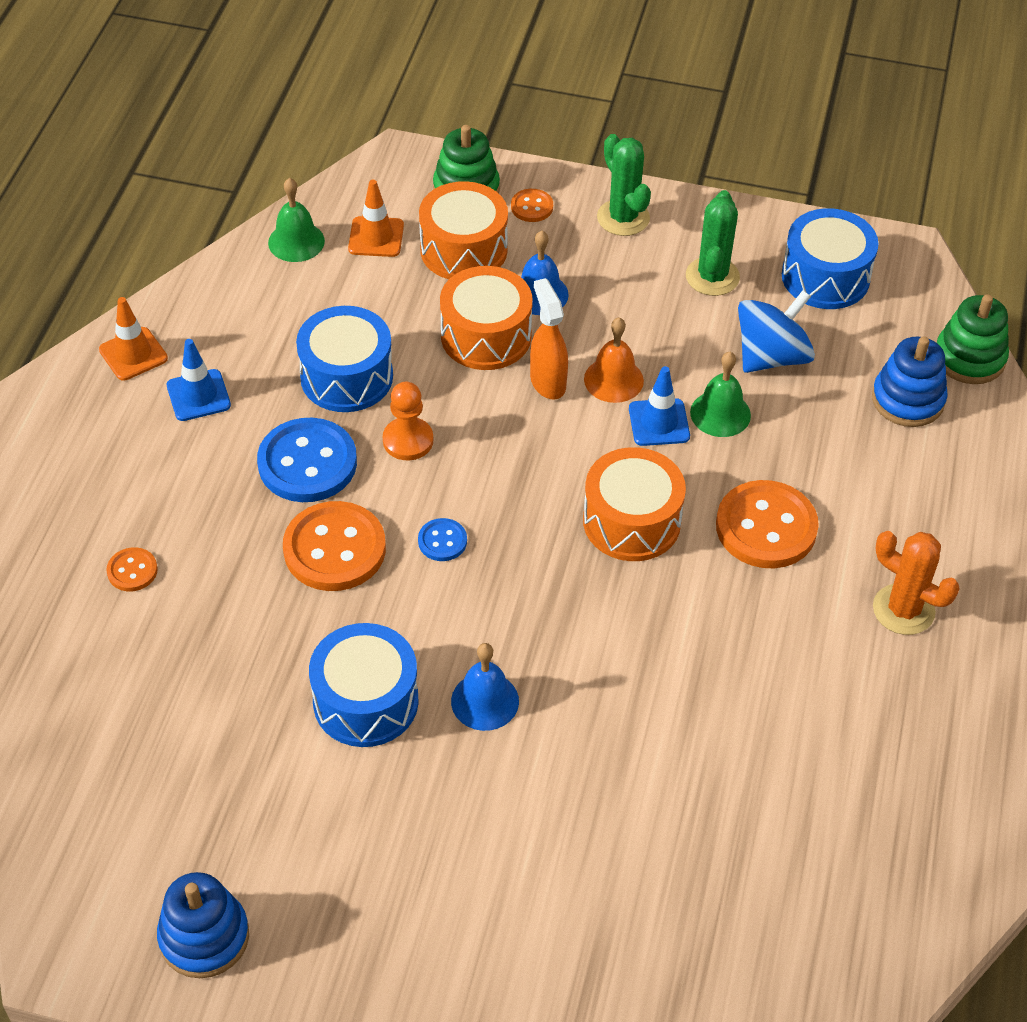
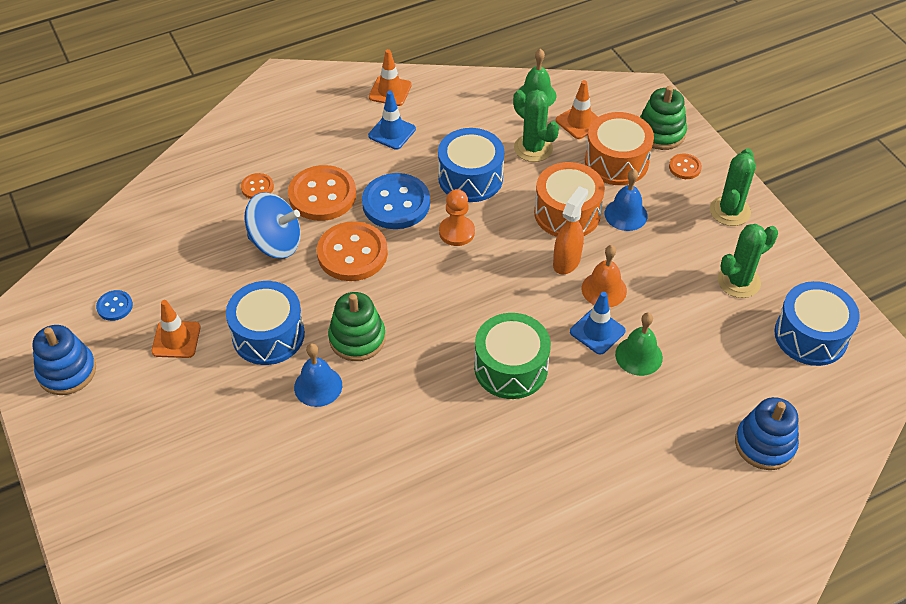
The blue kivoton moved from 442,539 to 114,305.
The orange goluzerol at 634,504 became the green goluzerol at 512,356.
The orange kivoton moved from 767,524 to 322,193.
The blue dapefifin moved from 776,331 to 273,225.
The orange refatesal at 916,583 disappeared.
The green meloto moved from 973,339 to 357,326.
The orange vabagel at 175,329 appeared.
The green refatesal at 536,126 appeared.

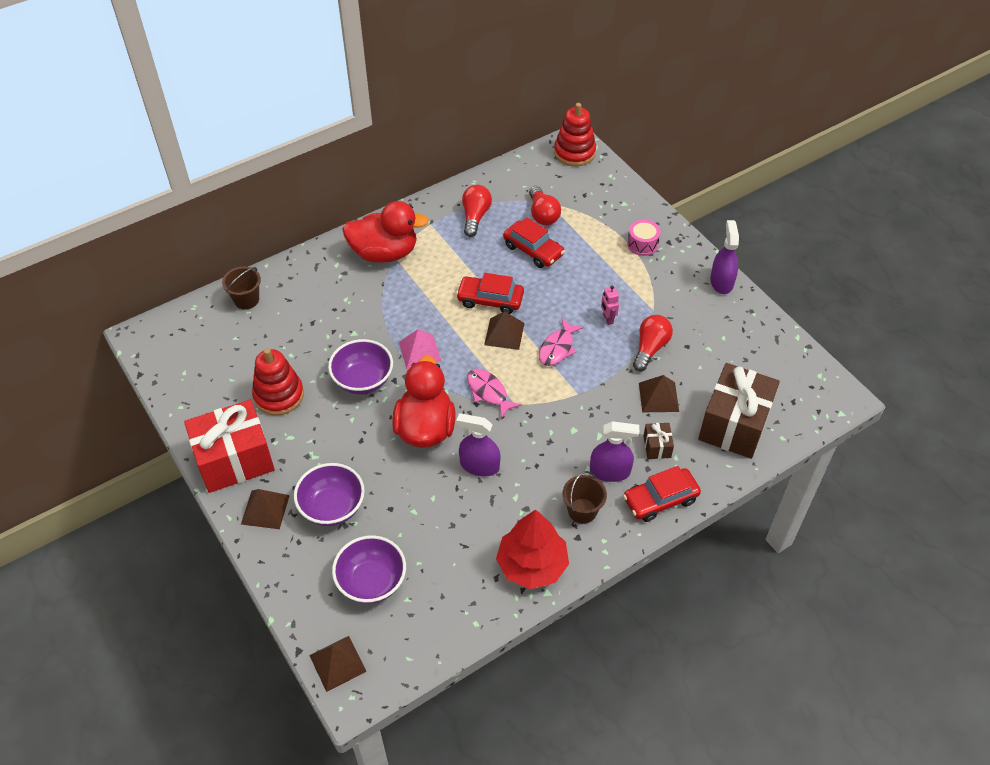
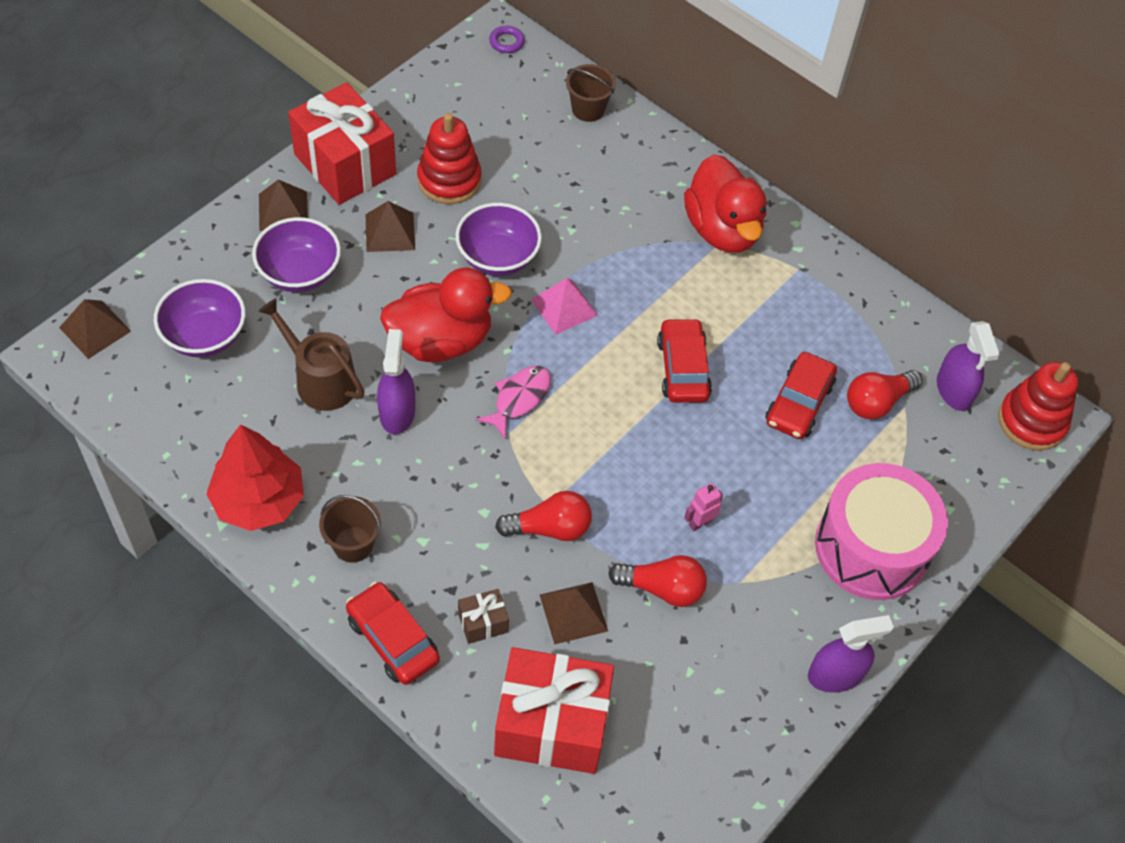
The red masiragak moved from 477,211 to 543,516.
The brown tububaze moved from 504,330 to 390,226.
The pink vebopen at 561,342 disappeared.
The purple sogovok moved from 614,451 to 968,366.
The pink goluzerol at 644,238 changed to 2.25 times the size.
The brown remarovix at 739,411 became the red remarovix at 554,710.
The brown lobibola at 311,354 appeared.
The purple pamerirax at 507,39 appeared.

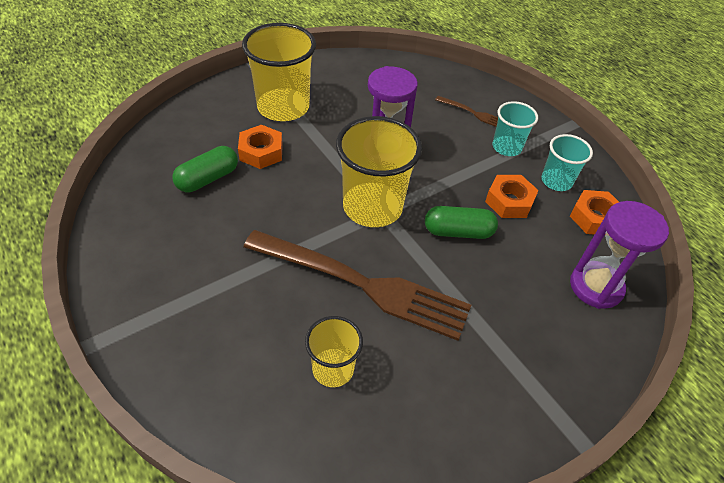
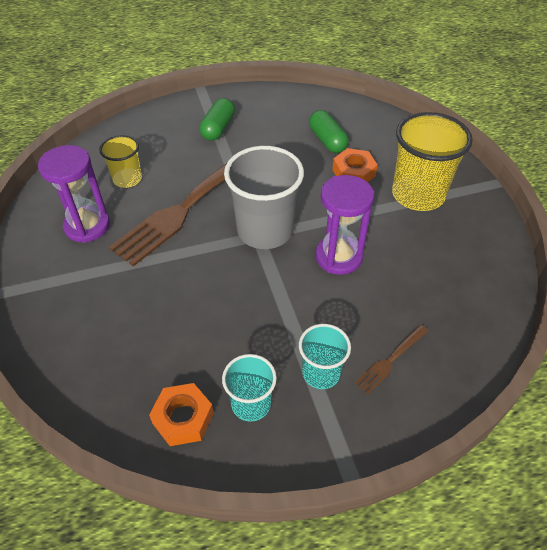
The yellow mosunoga at 379,171 became the grey mosunoga at 264,197.
The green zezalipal moved from 461,222 to 217,119.
The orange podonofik at 512,196 disappeared.
The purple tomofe moved from 619,255 to 74,194.

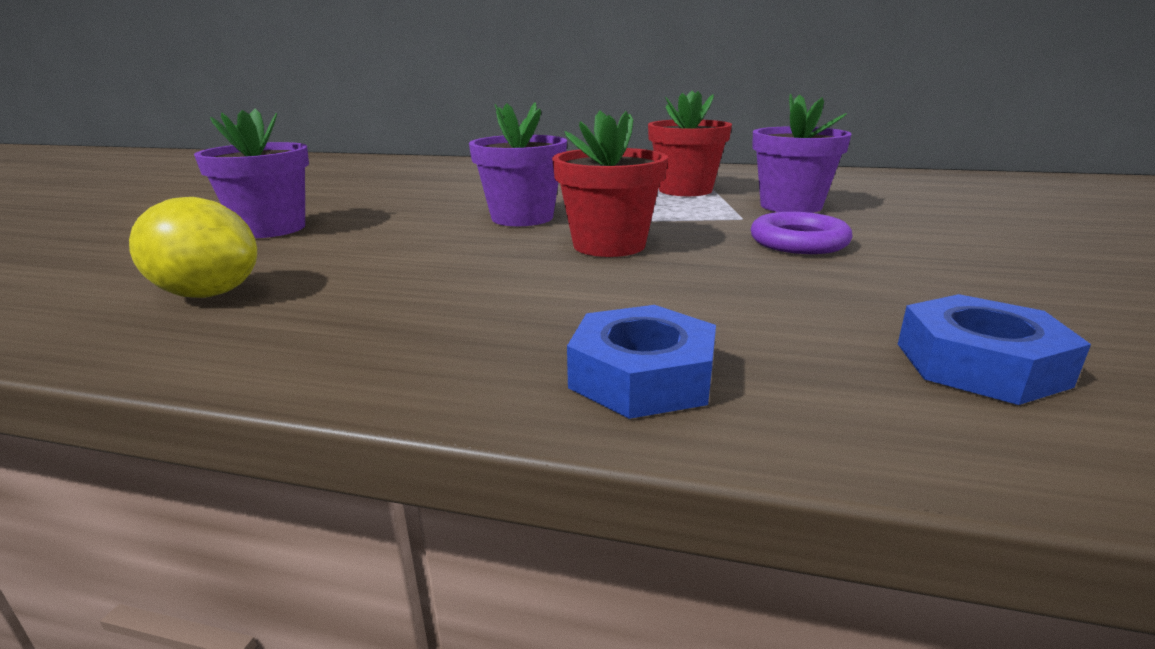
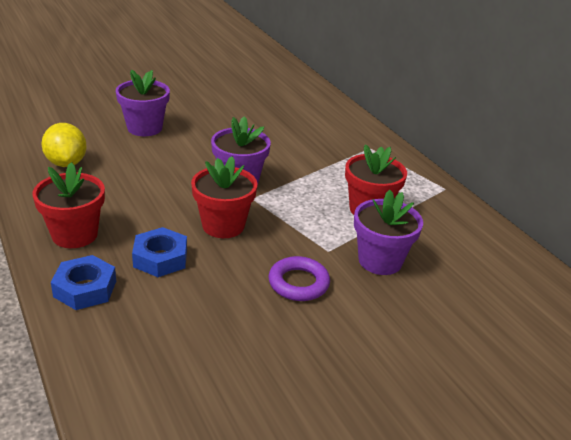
The blue podonofik moved from 994,349 to 159,252.
The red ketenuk at 68,205 appeared.

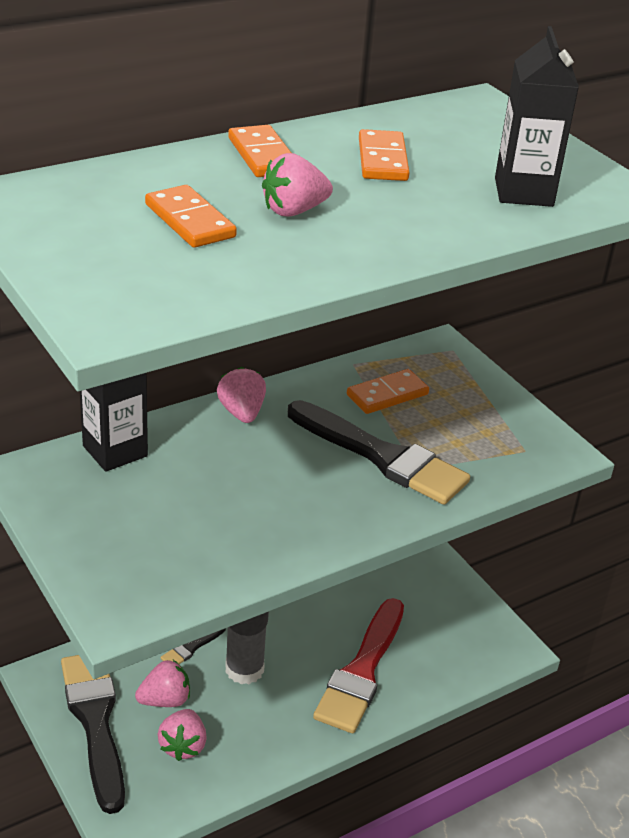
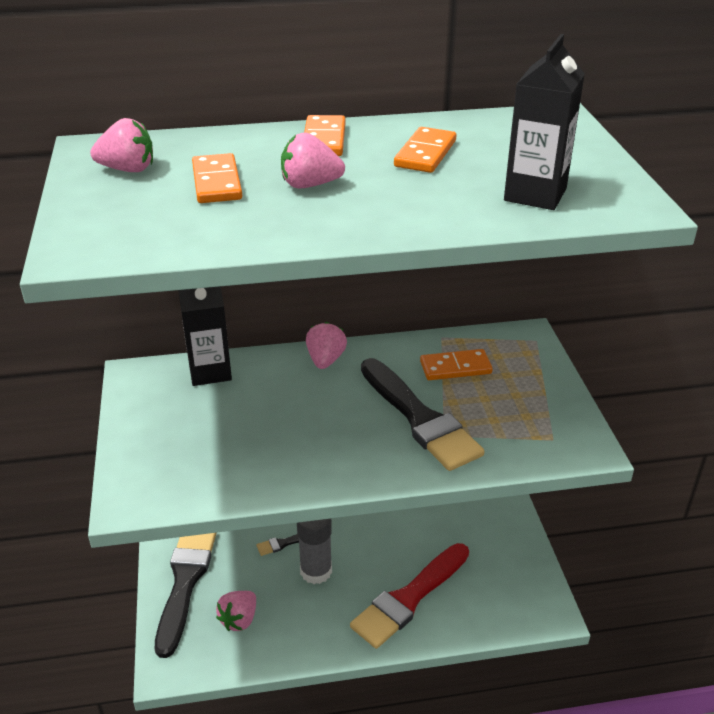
The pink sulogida moved from 162,683 to 121,145.

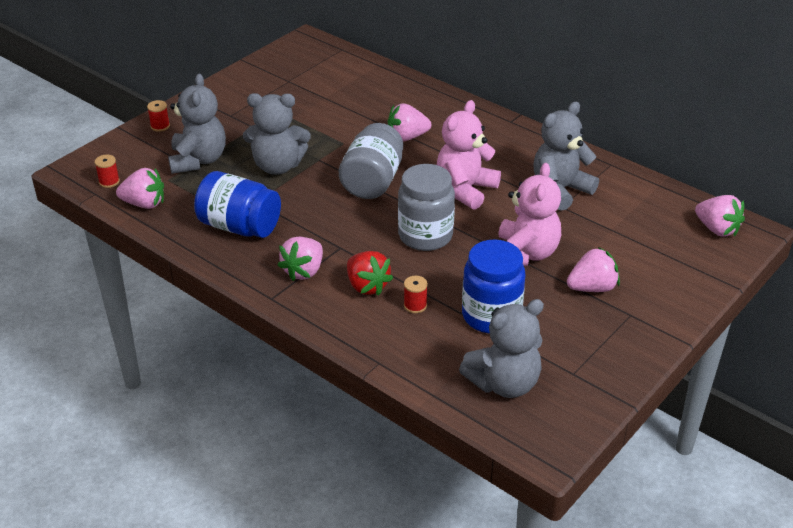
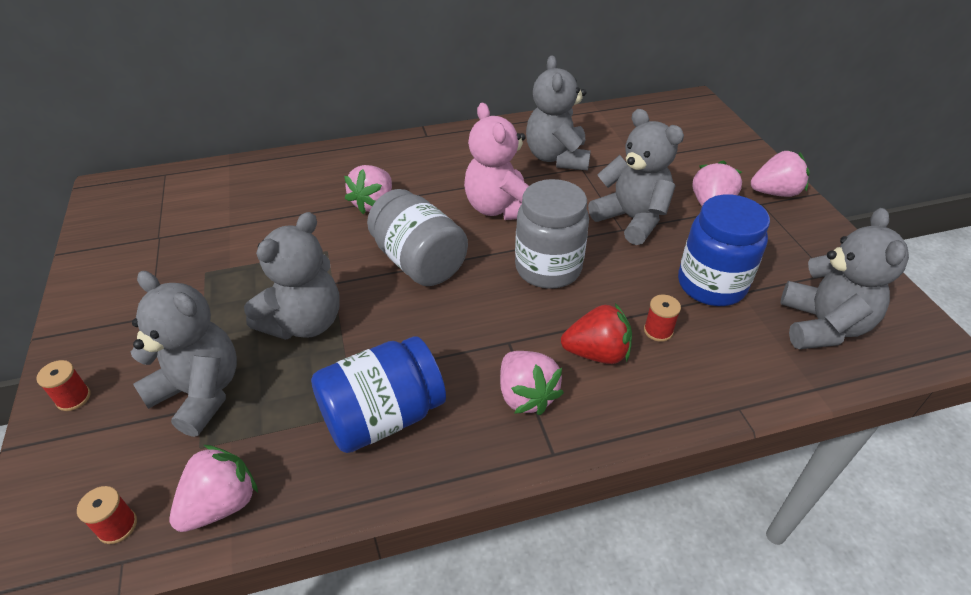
The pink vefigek at 529,214 became the grey vefigek at 636,177.
The pink sulogida moved from 720,216 to 780,174.

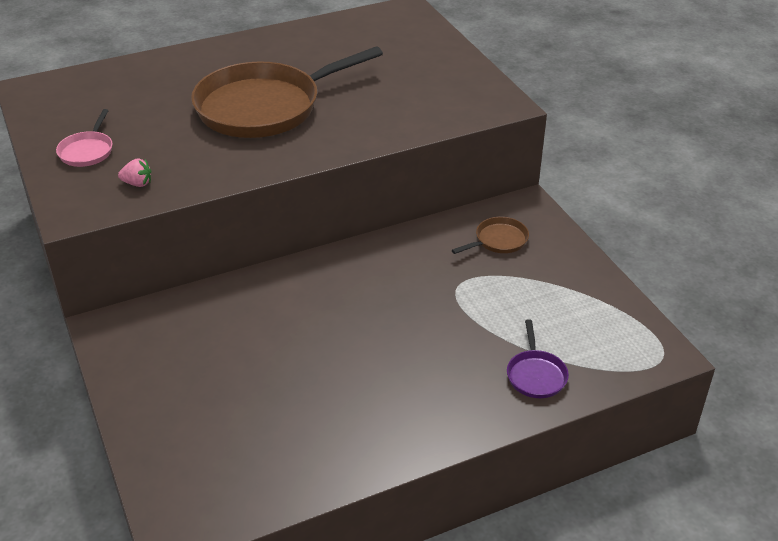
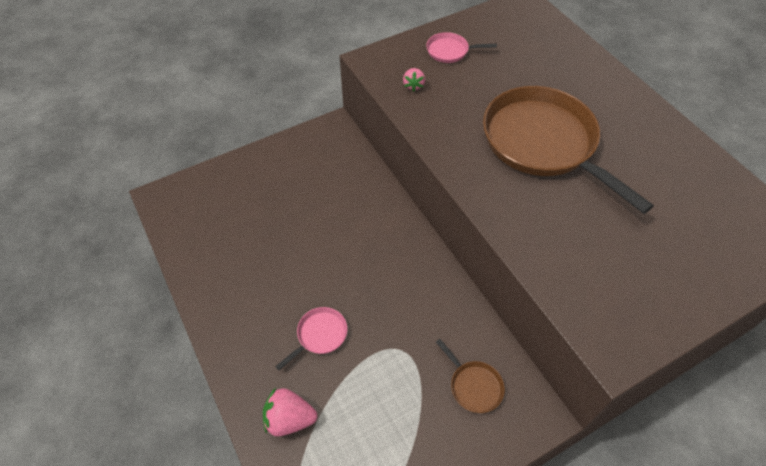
The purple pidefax at 538,358 was replaced by the pink sulogida at 290,412.
The pink pidefax at 311,338 appeared.

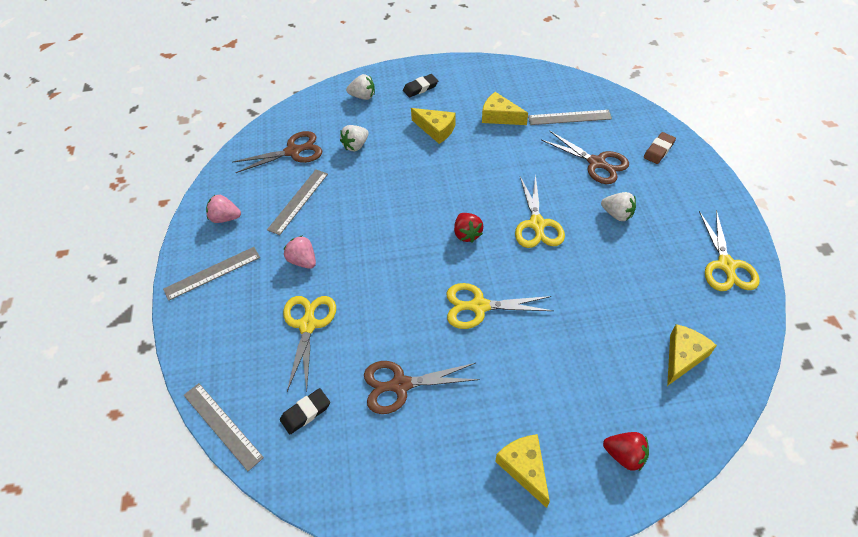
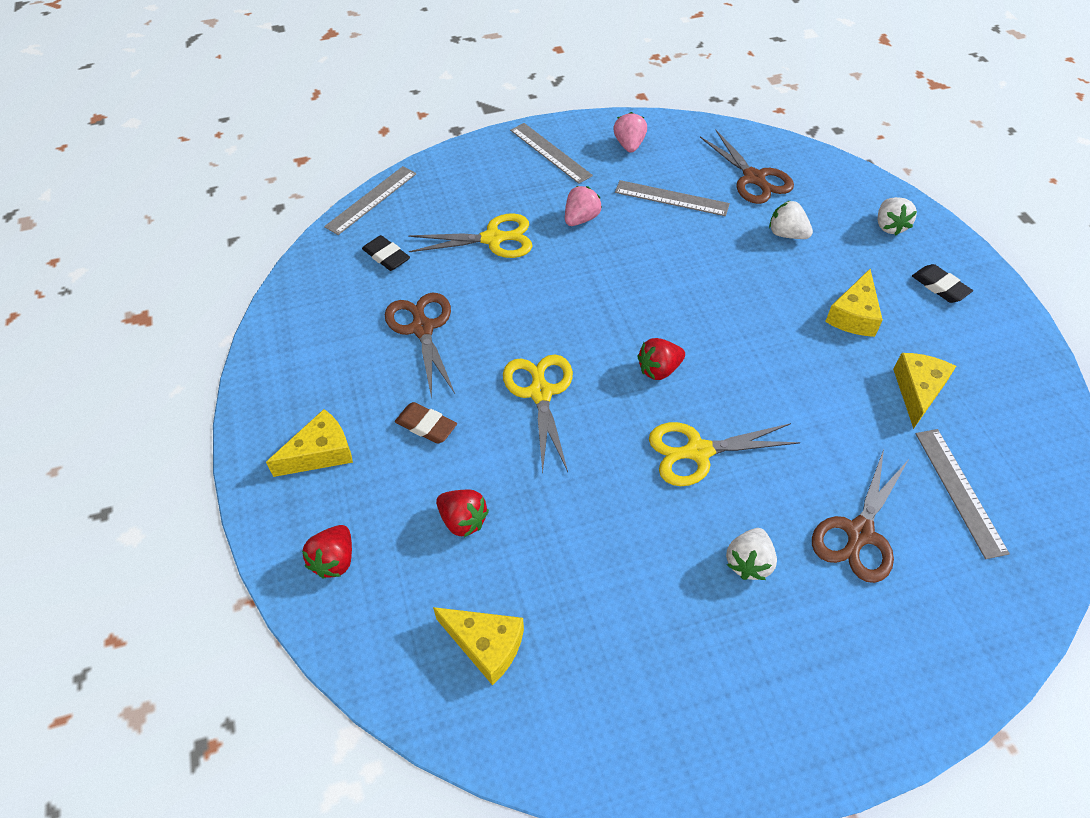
The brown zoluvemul moved from 660,148 to 426,423.
The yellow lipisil at 729,250 disappeared.
The red sulogida at 462,513 appeared.

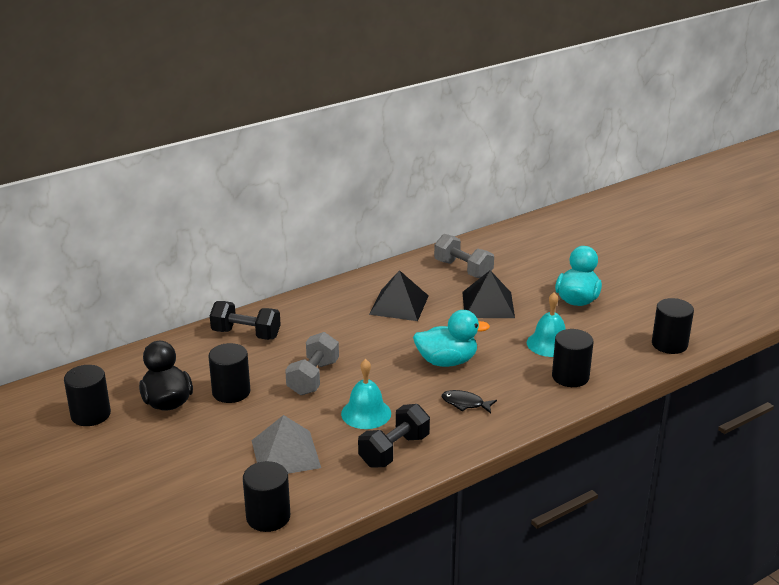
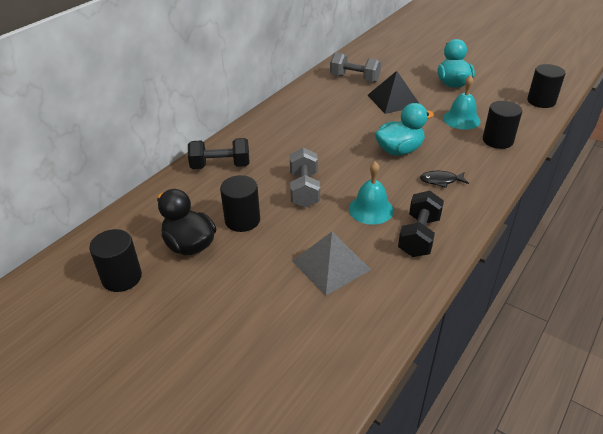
The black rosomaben at 266,496 disappeared.
The black tububaze at 399,295 disappeared.

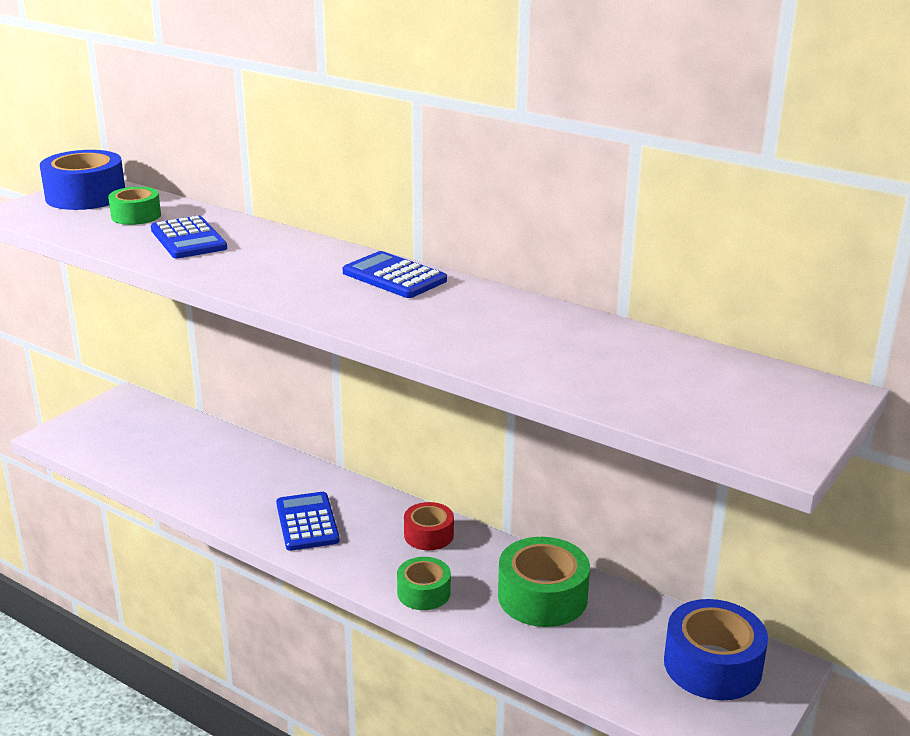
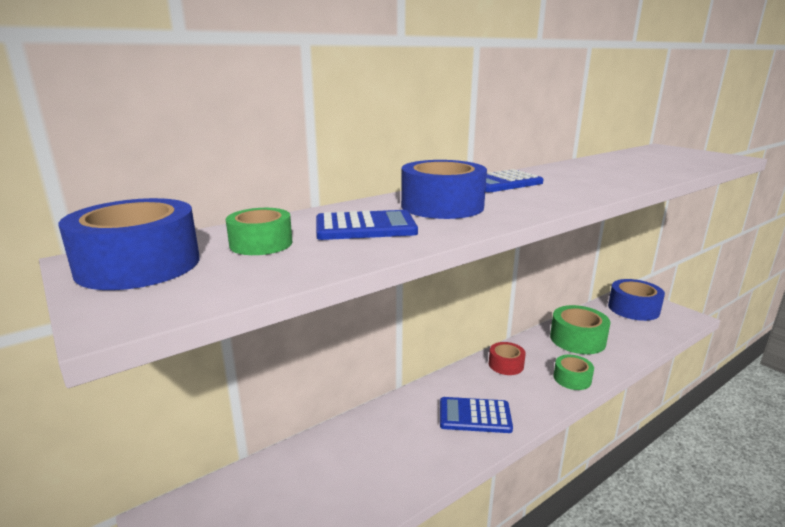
The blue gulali at 444,189 appeared.

